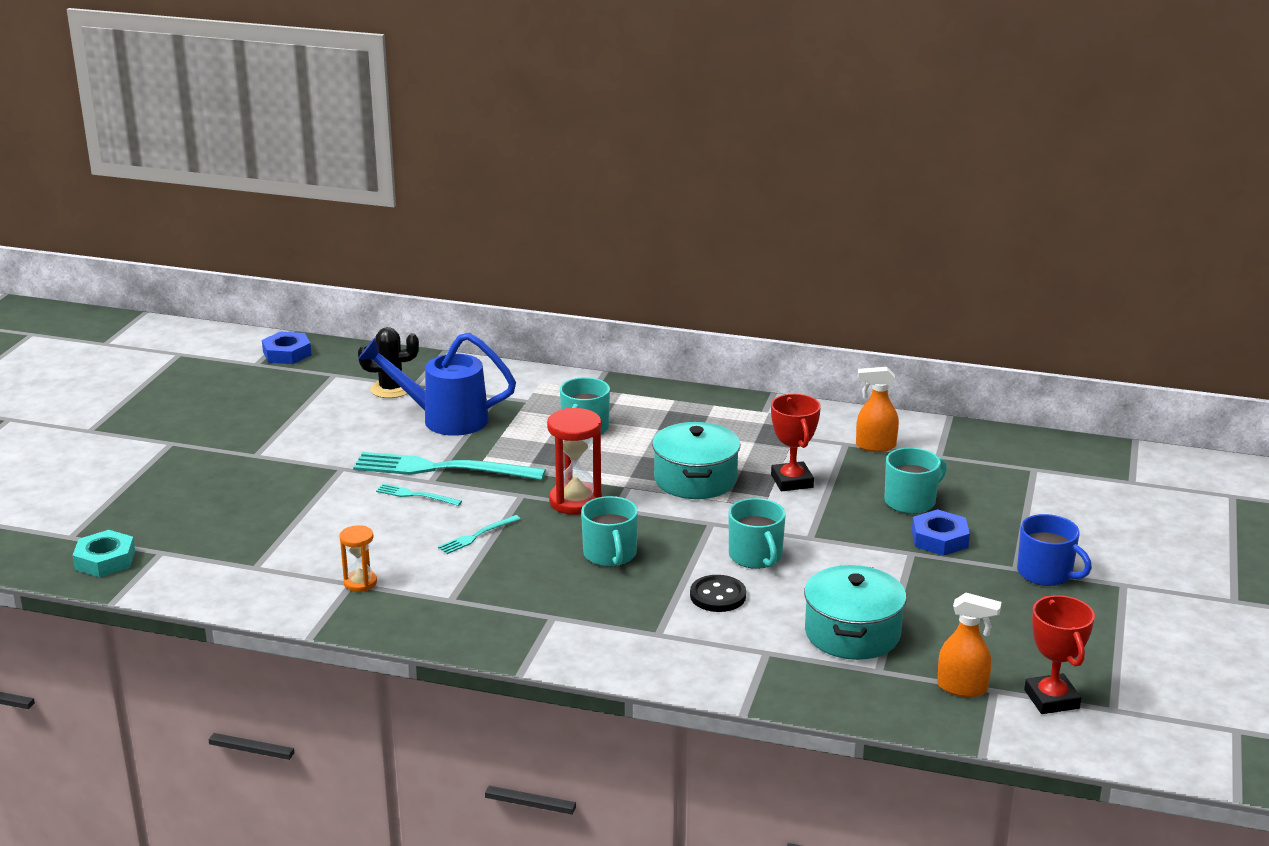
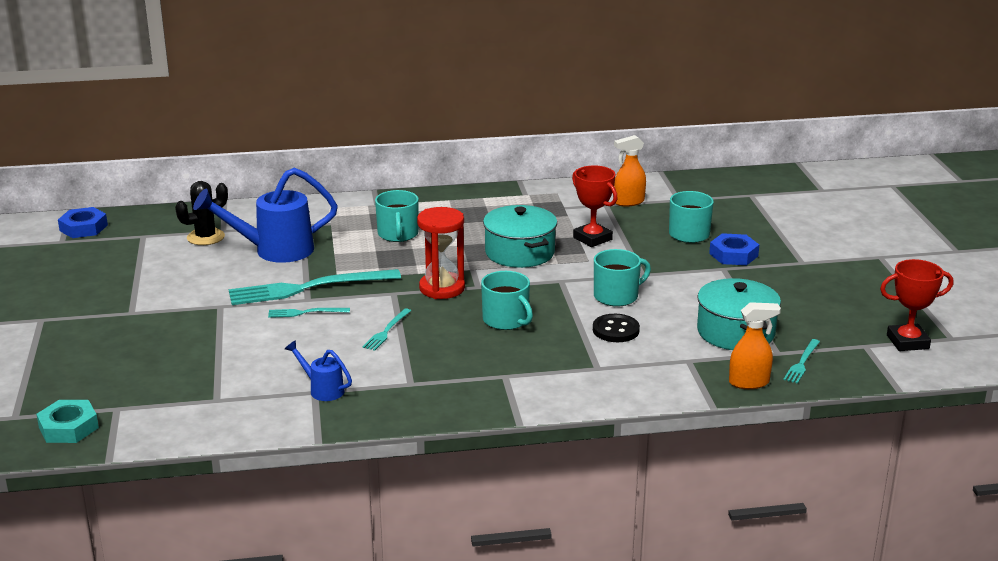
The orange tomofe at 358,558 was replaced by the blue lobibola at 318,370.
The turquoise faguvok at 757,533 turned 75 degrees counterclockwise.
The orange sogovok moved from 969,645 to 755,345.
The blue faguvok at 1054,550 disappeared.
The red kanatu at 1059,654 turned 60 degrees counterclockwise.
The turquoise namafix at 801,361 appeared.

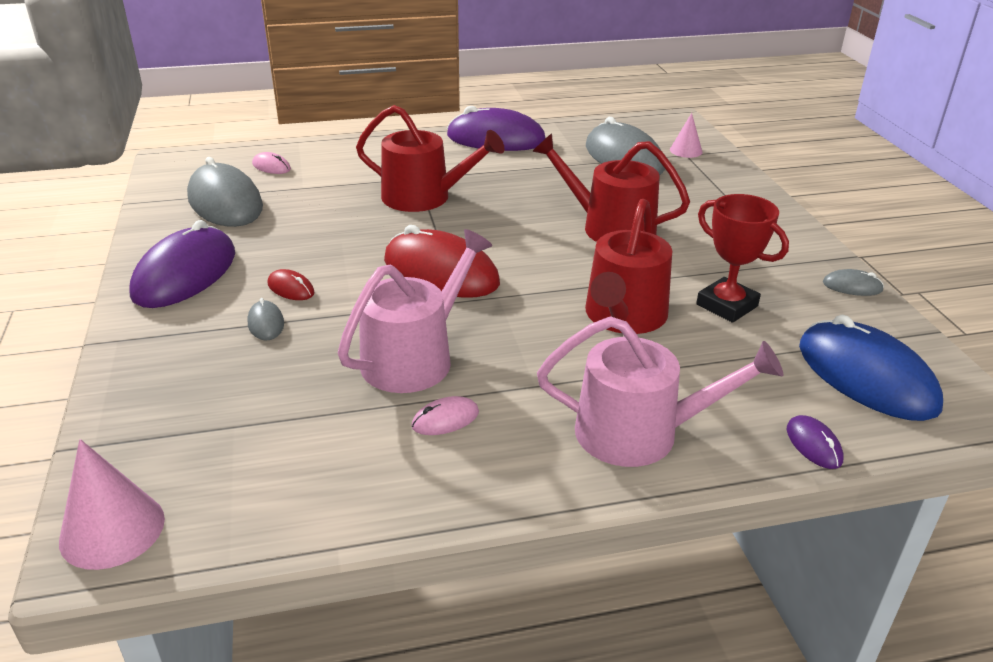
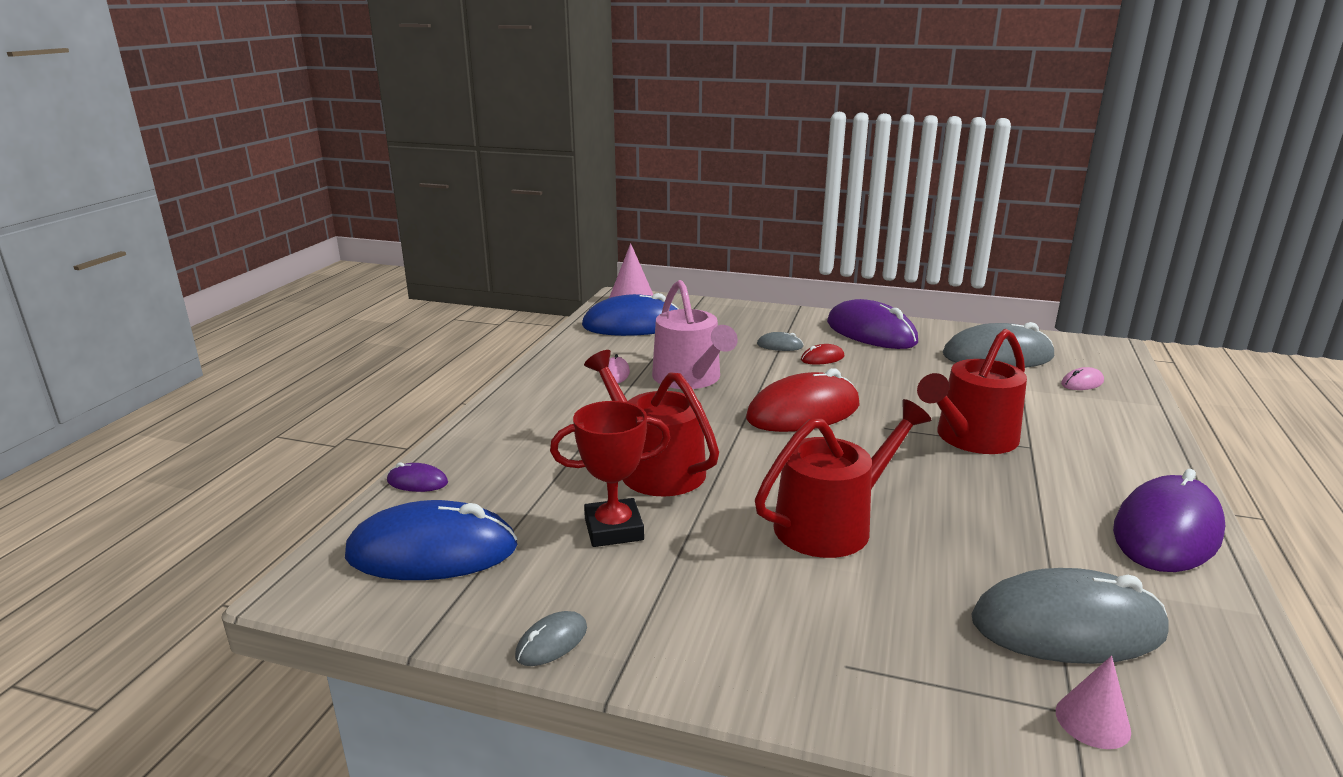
The pink lobibola at 660,391 disappeared.
The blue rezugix at 630,314 appeared.

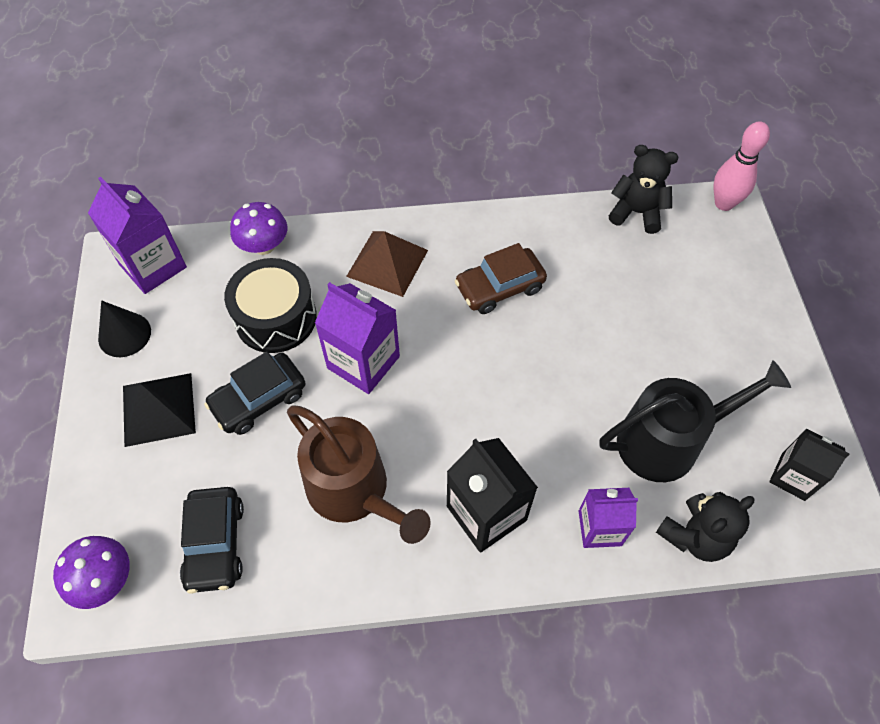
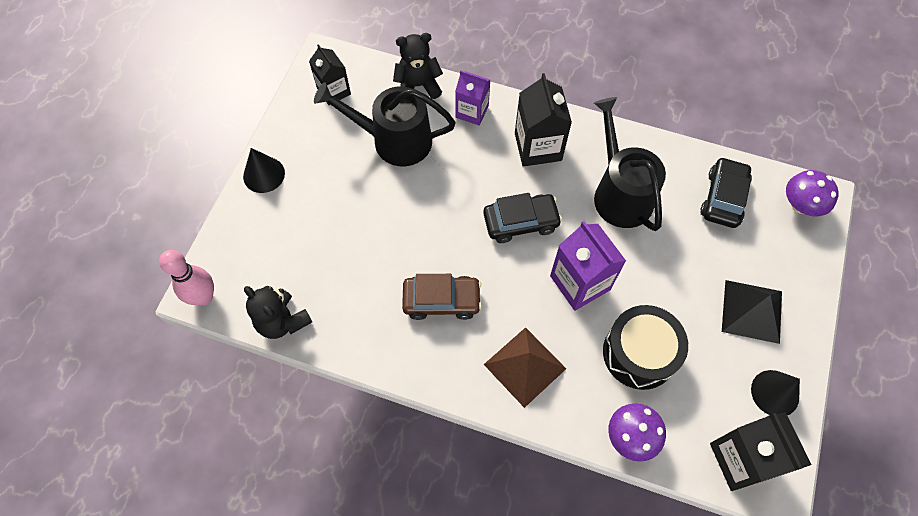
The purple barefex at 137,235 became the black barefex at 760,451.
The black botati moved from 254,393 to 522,218.
The brown lobibola at 359,474 became the black lobibola at 630,164.
The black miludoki at 264,170 appeared.

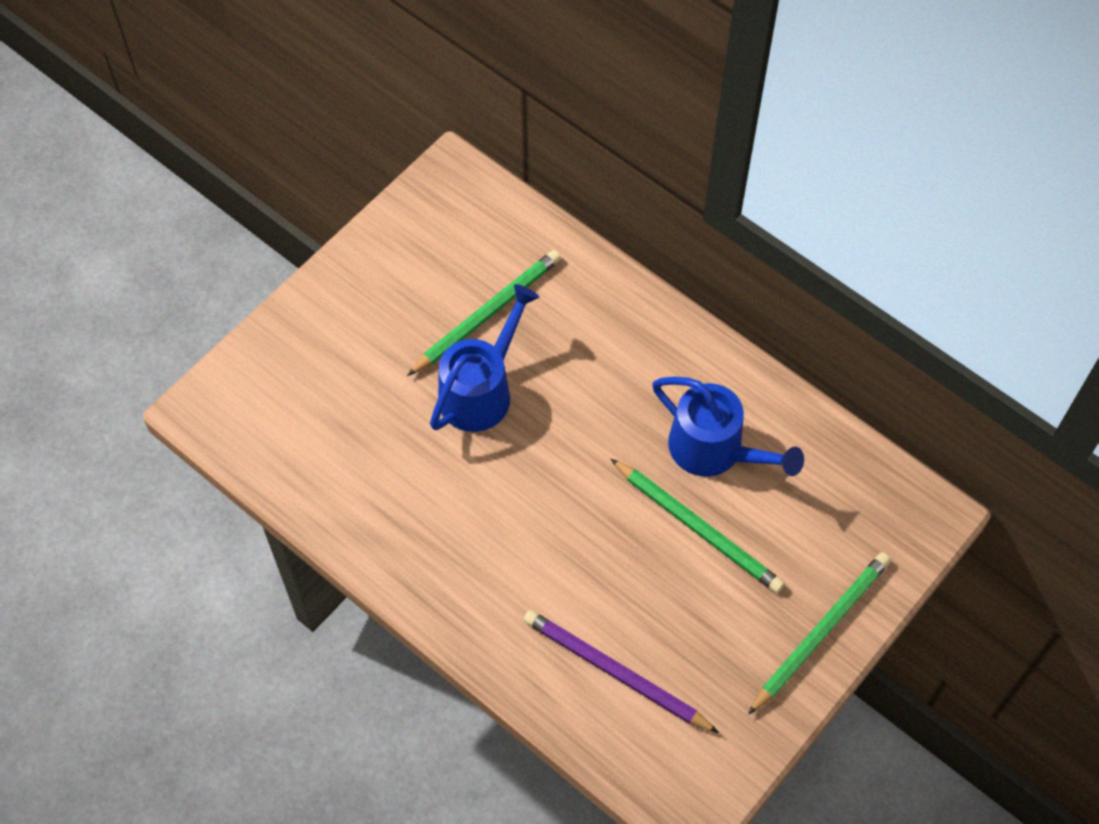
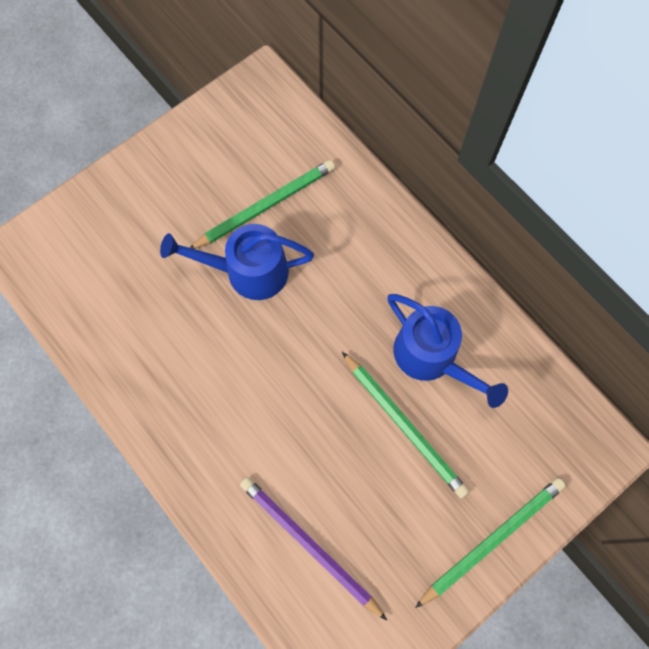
The blue lobibola at 484,358 turned 135 degrees counterclockwise.

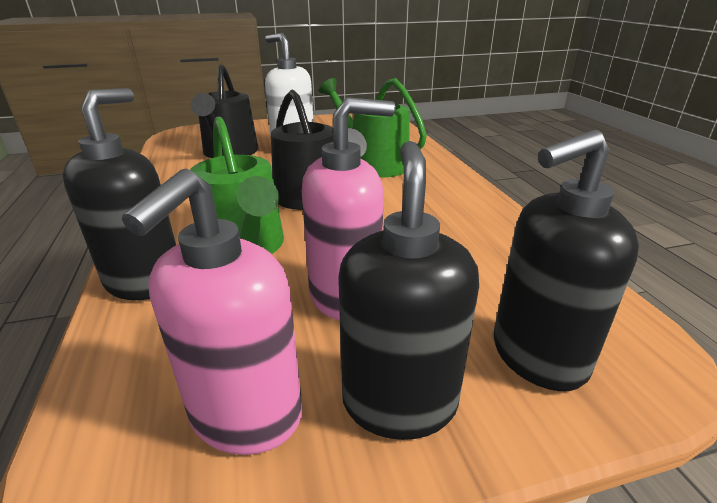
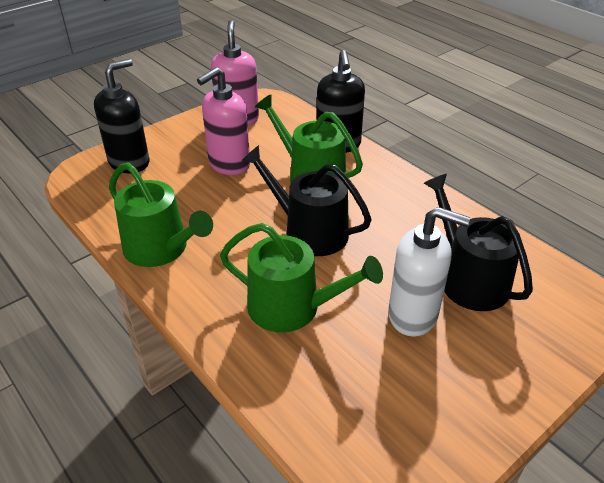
The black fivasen at 408,290 disappeared.
The green lobibola at 161,214 appeared.

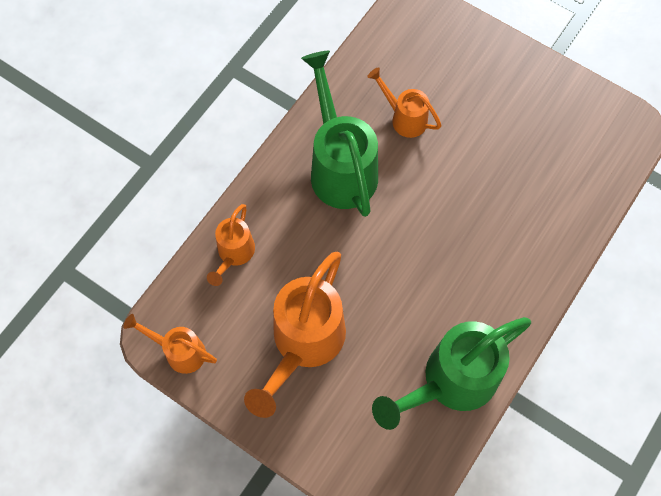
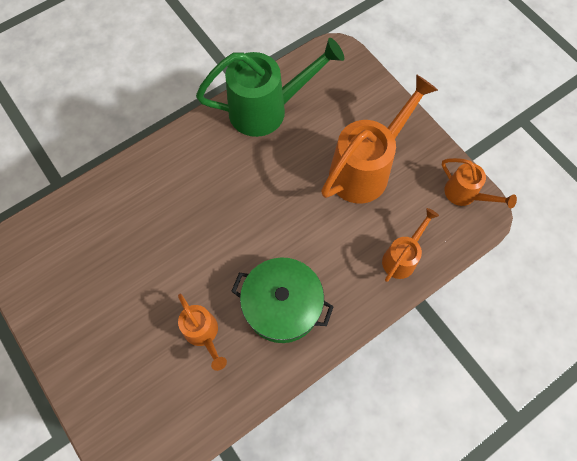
The green lobibola at 339,134 was replaced by the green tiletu at 282,300.

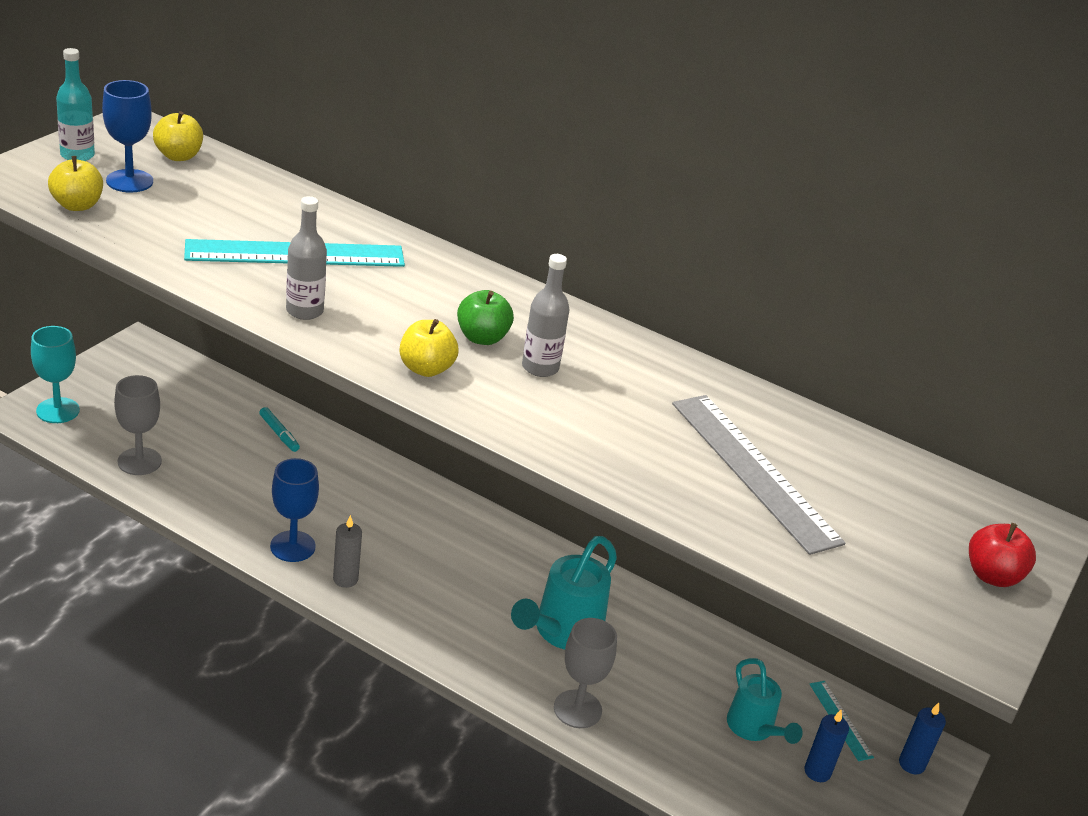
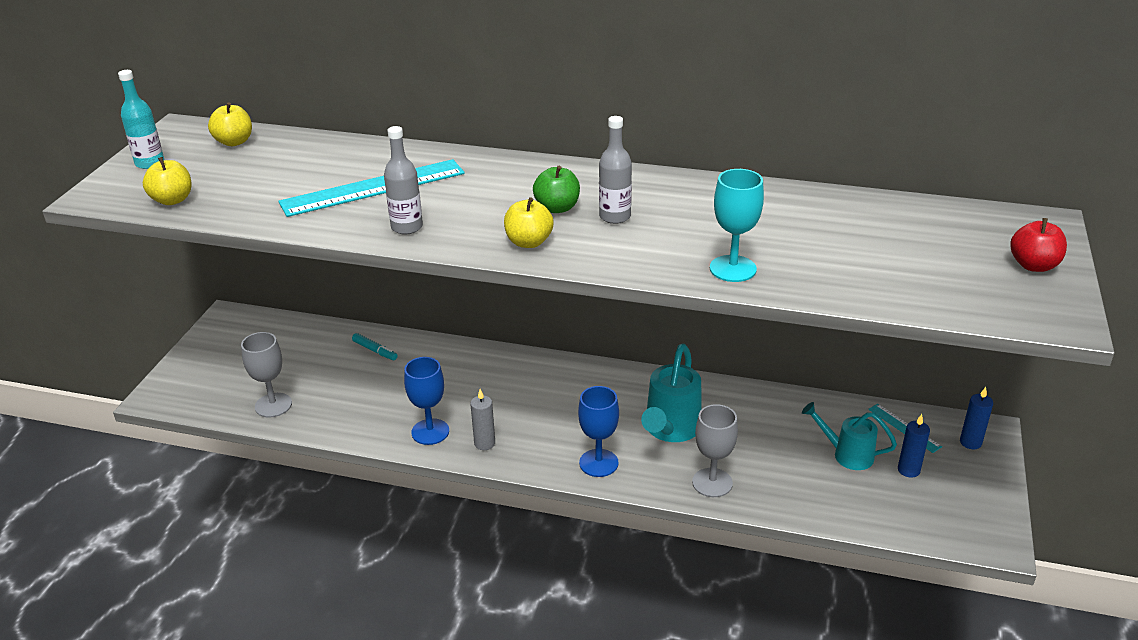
The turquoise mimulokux moved from 55,374 to 737,225.
The blue mimulokux moved from 127,136 to 598,431.
The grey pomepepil at 759,475 disappeared.
The turquoise lobibola at 765,701 turned 150 degrees clockwise.

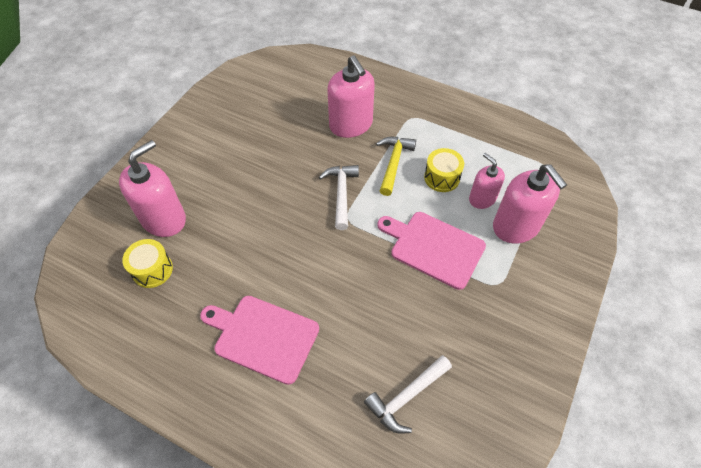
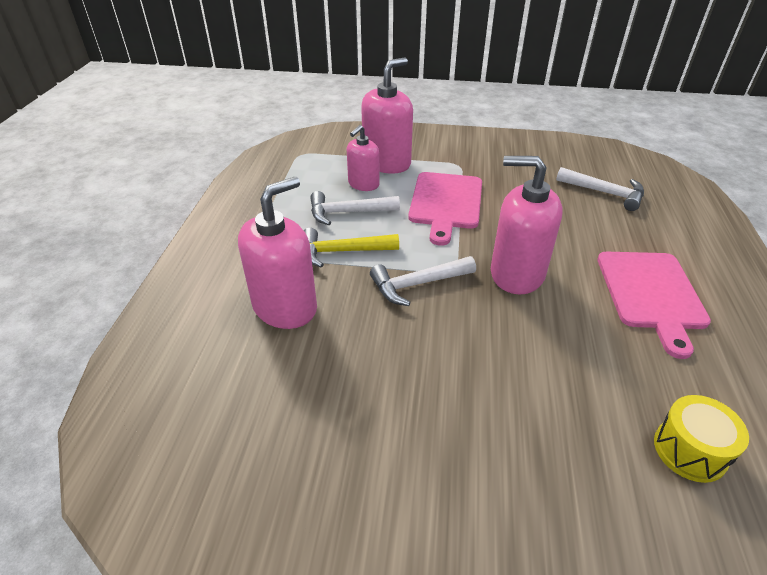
The pink fivasen moved from 152,188 to 527,225.
The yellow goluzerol at 444,170 was replaced by the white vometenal at 355,208.

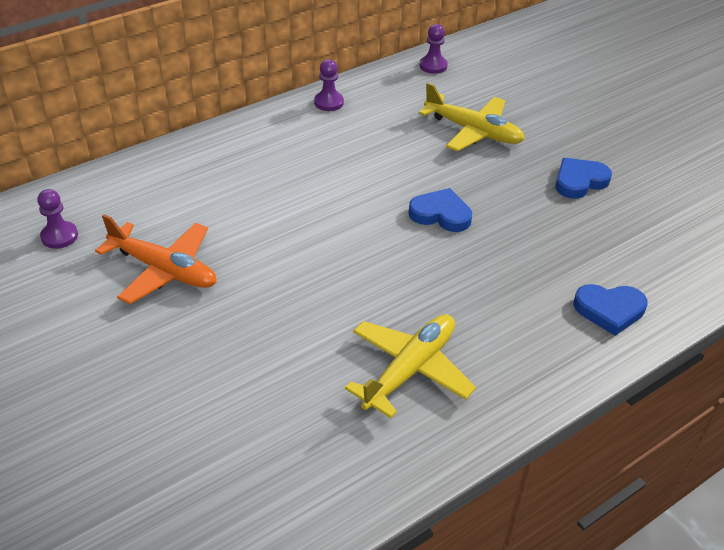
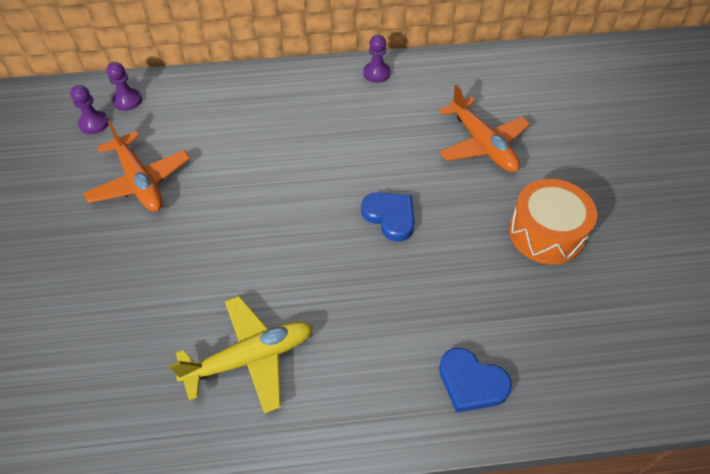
The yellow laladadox at 472,117 became the orange laladadox at 484,128.
The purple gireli moved from 434,49 to 124,86.
The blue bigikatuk at 583,178 was replaced by the orange goluzerol at 553,222.

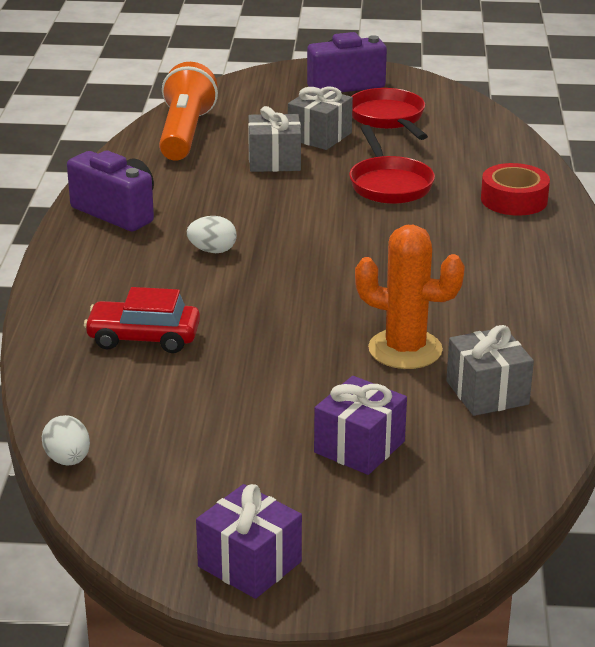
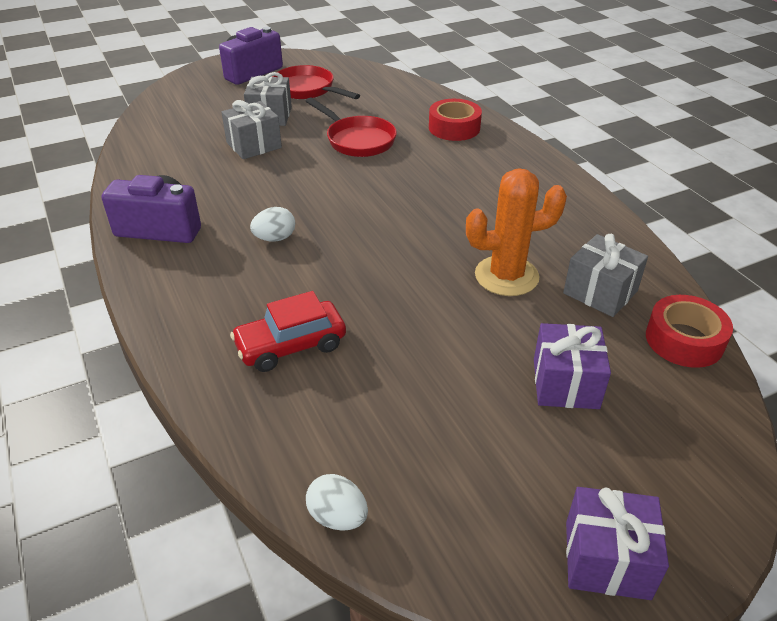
The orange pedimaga at 188,111 disappeared.
The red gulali at 689,331 appeared.

